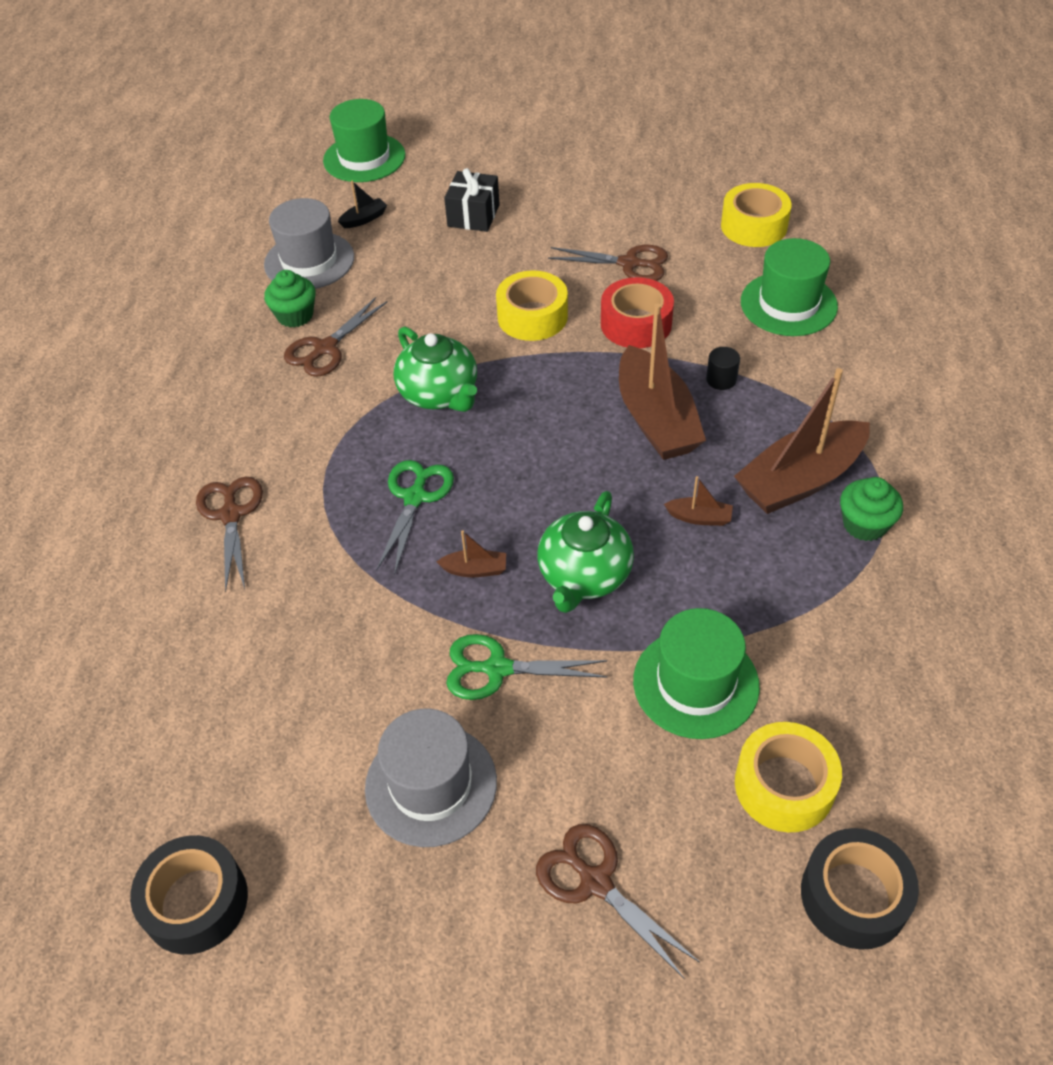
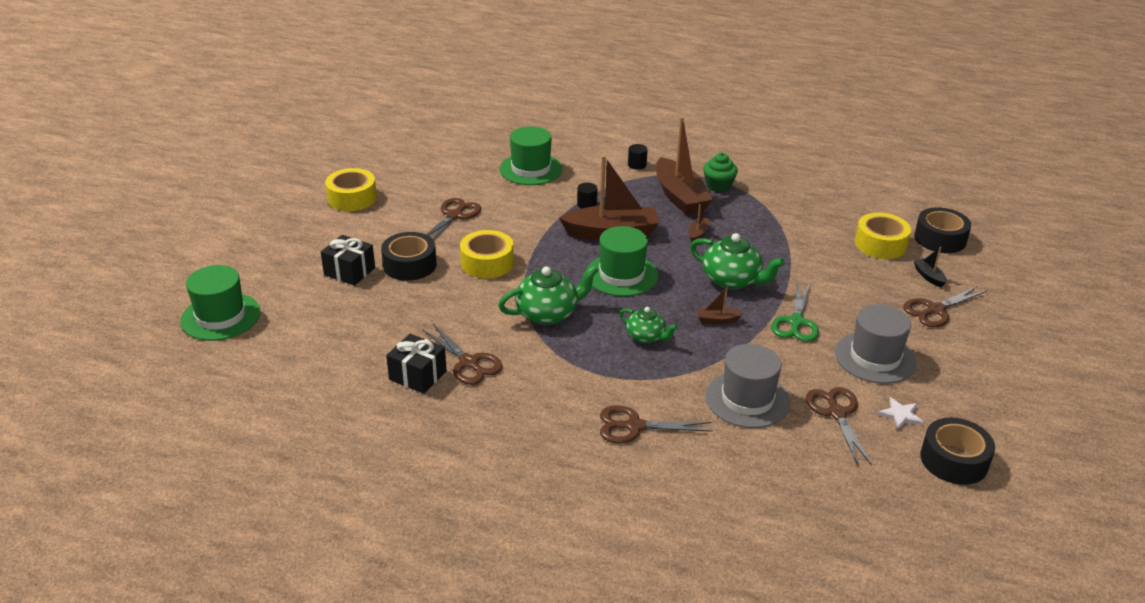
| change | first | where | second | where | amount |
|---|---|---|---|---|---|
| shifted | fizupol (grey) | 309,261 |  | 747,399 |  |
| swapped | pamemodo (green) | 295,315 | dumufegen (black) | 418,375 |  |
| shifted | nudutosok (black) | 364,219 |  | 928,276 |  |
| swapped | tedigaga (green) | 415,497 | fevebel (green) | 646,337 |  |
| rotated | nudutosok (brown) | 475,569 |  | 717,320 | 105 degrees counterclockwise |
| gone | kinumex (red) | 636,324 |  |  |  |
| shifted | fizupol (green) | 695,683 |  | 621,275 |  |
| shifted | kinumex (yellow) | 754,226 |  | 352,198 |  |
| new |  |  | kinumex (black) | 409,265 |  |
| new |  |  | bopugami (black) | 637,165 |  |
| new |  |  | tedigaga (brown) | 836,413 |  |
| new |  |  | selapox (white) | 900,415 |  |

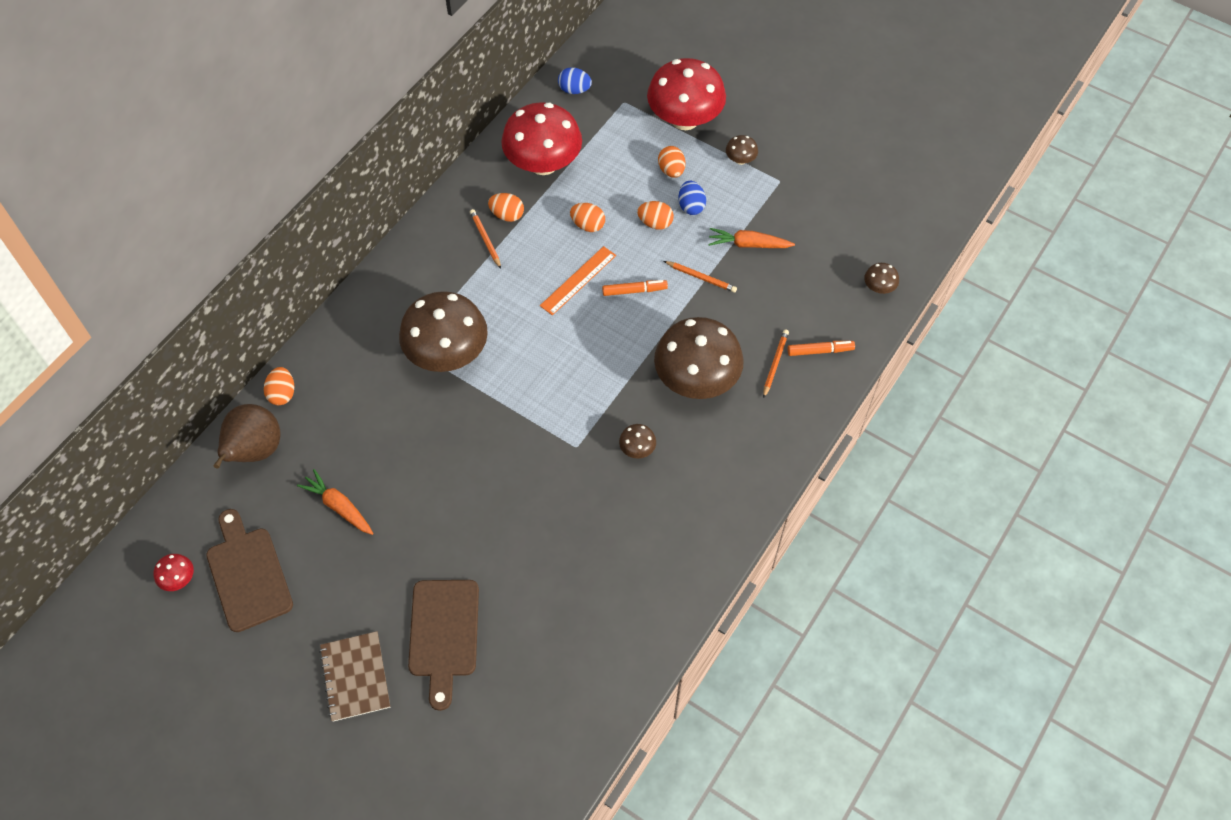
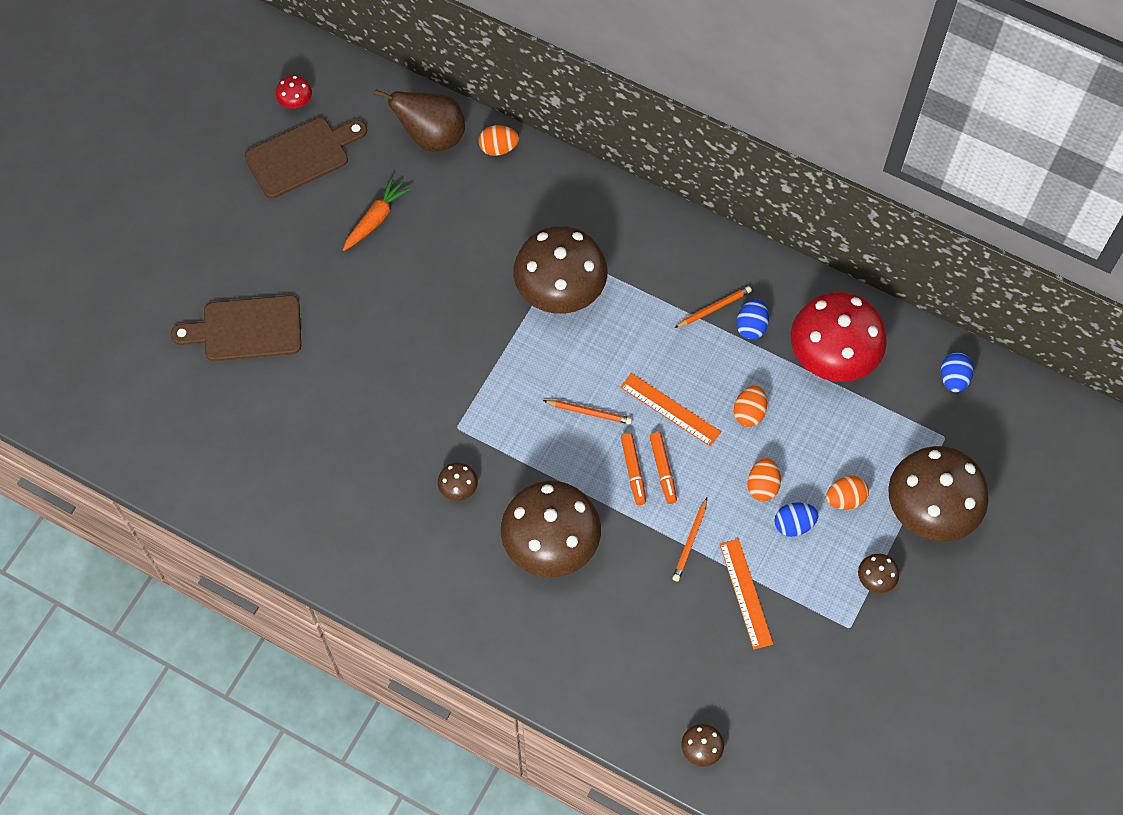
| change | first | where | second | where | amount |
|---|---|---|---|---|---|
| gone | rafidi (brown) | 355,677 |  |  |  |
| repainted | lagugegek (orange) | 507,215 | lagugegek (blue) | 751,326 |  |
| repainted | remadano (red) | 685,119 | remadano (brown) | 930,509 |  |
| swapped | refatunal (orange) | 748,244 | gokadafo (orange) | 745,593 |  |
| shifted | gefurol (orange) | 775,363 |  | 589,413 |  |
| shifted | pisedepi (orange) | 819,351 |  | 633,471 |  |

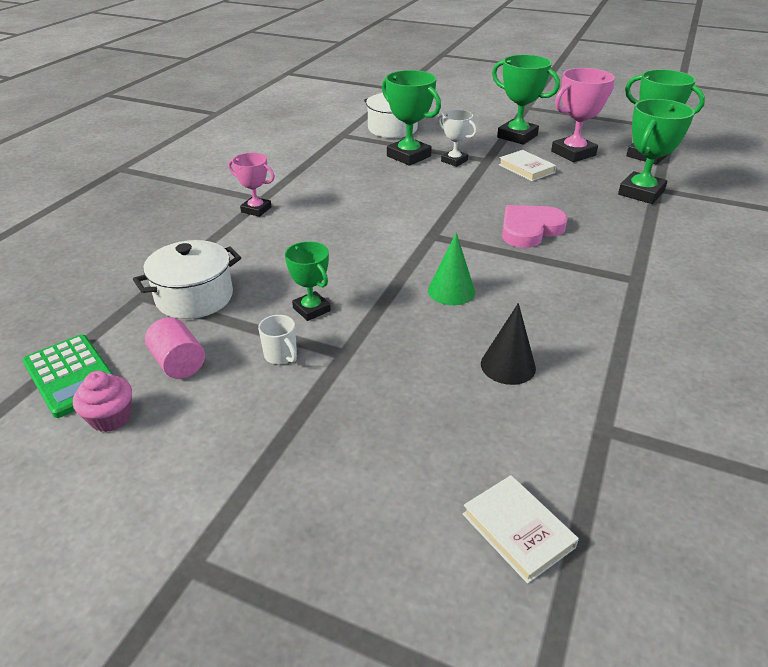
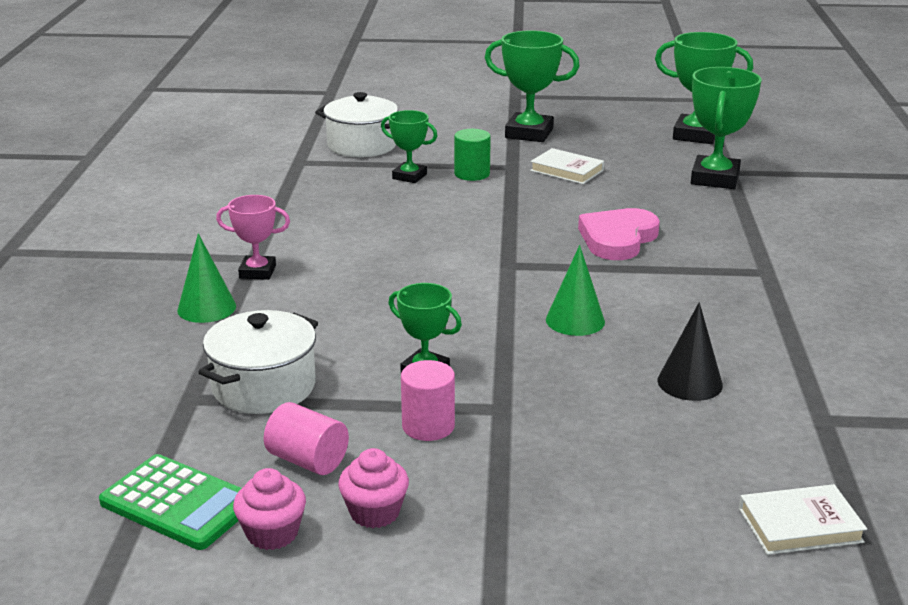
| change | first | where | second | where | amount |
|---|---|---|---|---|---|
| swapped | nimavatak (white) | 281,355 | bopugami (pink) | 428,426 |  |
| scaled | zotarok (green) | 409,156 |  | 409,176 | x0.60 |
| swapped | zotarok (white) | 454,161 | bopugami (green) | 472,174 |  |
| rotated | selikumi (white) | 518,530 |  | 800,525 | 45 degrees counterclockwise |
| gone | zotarok (pink) | 573,153 |  |  |  |
| new |  |  | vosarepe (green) | 206,308 |  |
| new |  |  | pamemodo (pink) | 374,512 |  |

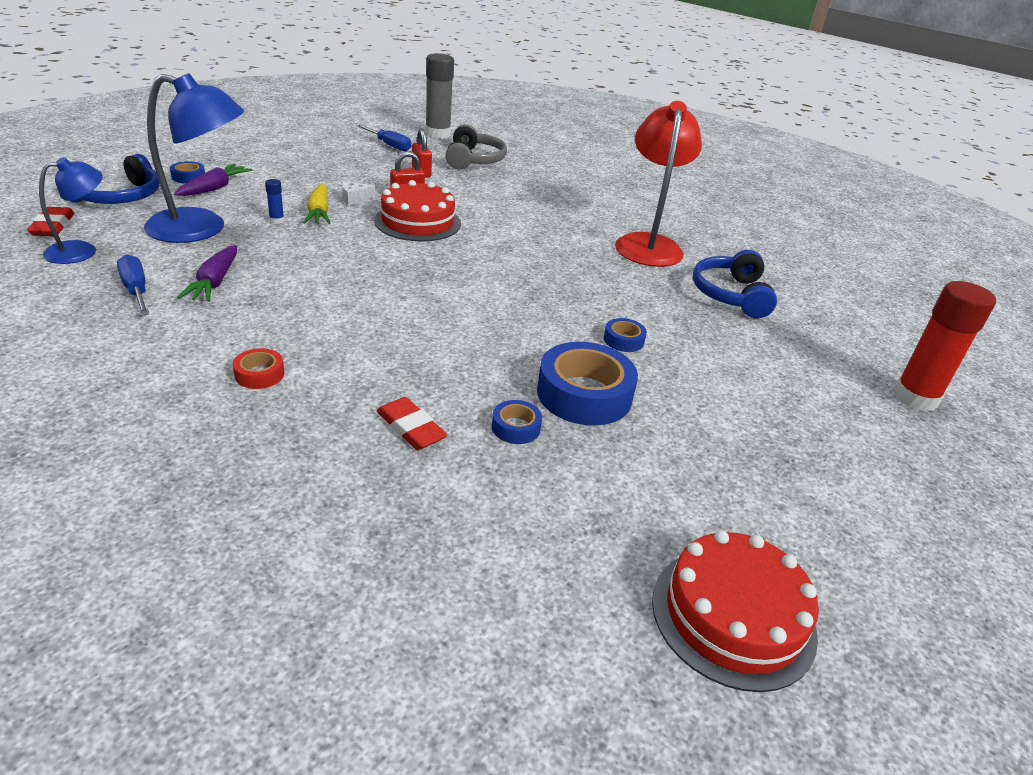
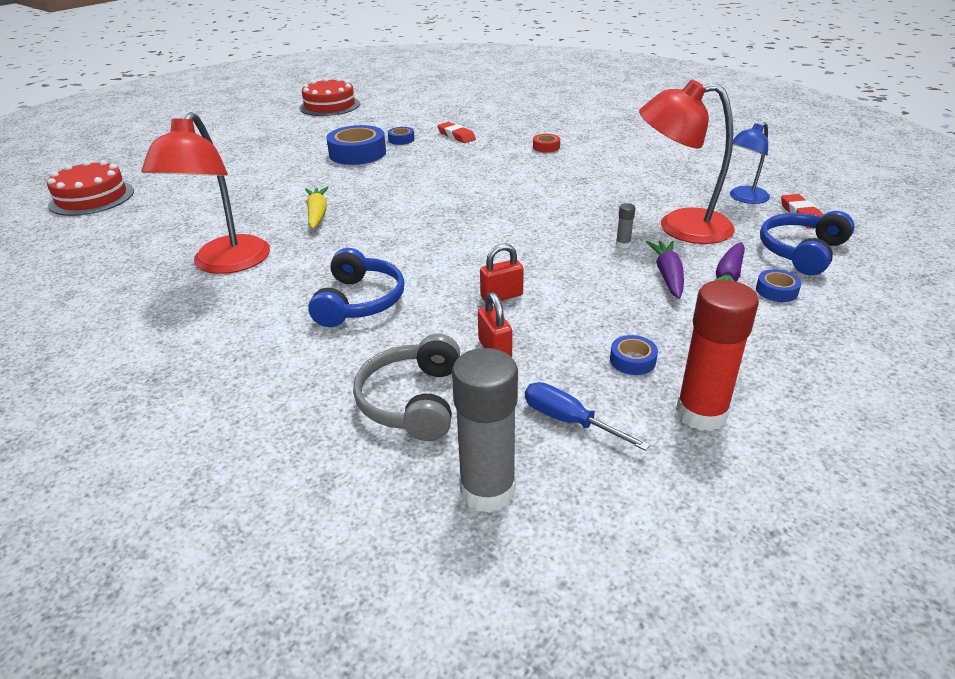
| change | first | where | second | where | amount |
|---|---|---|---|---|---|
| gone | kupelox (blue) | 136,290 |  |  |  |
| repainted | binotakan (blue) | 201,229 | binotakan (red) | 680,227 |  |
| shifted | refatunal (purple) | 214,282 |  | 668,276 |  |
| repainted | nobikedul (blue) | 277,220 | nobikedul (grey) | 623,244 |  |
| shifted | refatunal (yellow) | 319,212 |  | 317,214 |  |
| gone | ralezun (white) | 354,199 |  |  |  |
| shifted | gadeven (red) | 417,222 |  | 92,198 |  |
| shifted | kinumex (blue) | 623,340 |  | 632,360 |  |
| shifted | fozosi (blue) | 731,295 |  | 359,301 |  |
| shifted | nobikedul (red) | 915,398 |  | 701,413 |  |

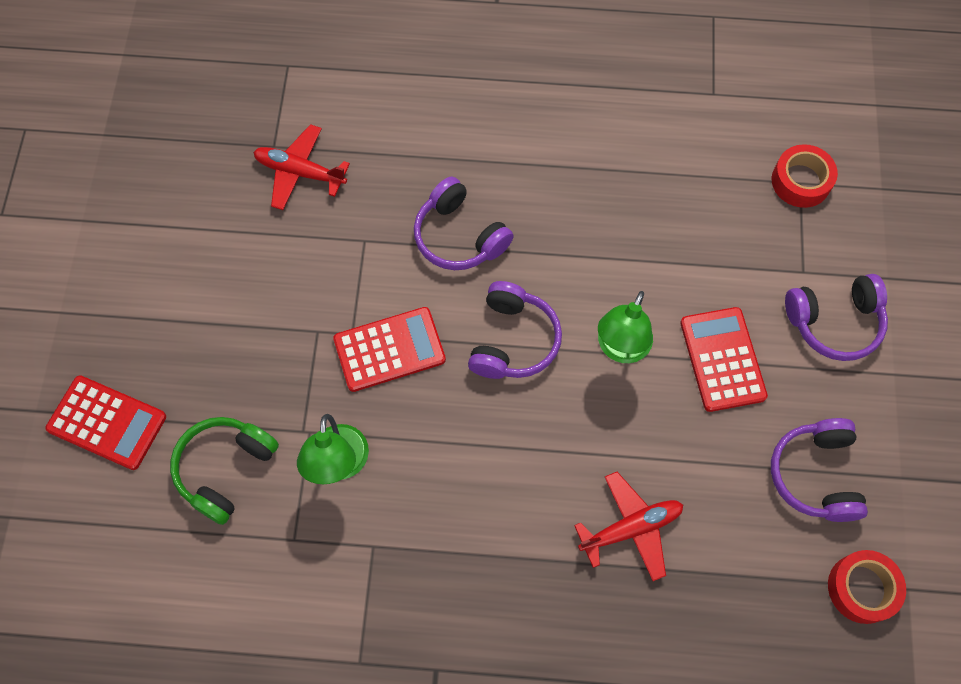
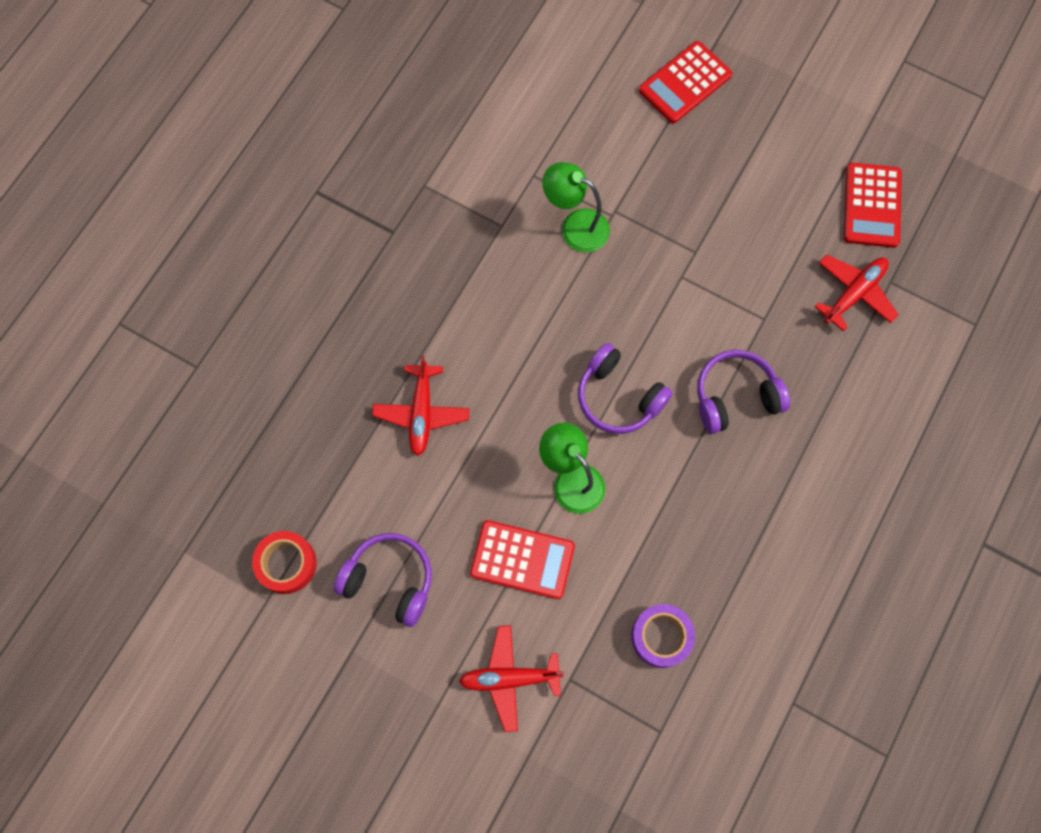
| change | first | where | second | where | amount |
|---|---|---|---|---|---|
| gone | fozosi (green) | 225,469 |  |  |  |
| shifted | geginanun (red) | 389,349 |  | 872,205 |  |
| gone | kinumex (red) | 801,181 |  |  |  |
| swapped | fozosi (purple) | 834,322 | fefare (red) | 510,678 |  |
| new |  |  | kinumex (purple) | 661,637 |  |

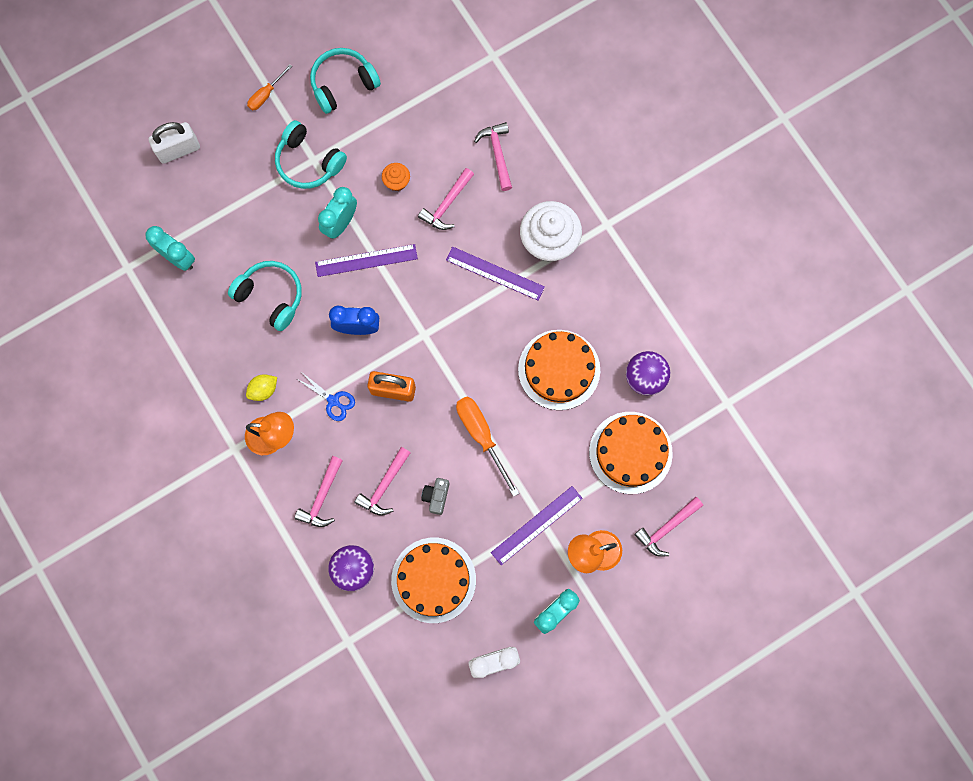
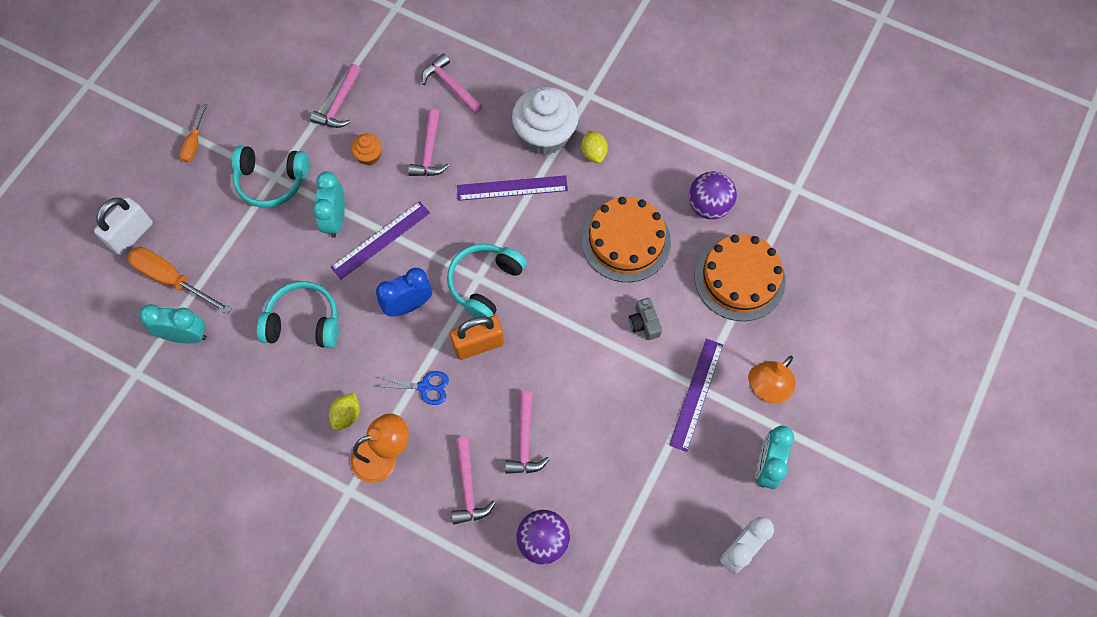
| change | first | where | second | where | amount |
|---|---|---|---|---|---|
| shifted | fozosi (turquoise) | 343,84 |  | 485,284 |  |
| gone | gadeven (orange) | 433,580 |  |  |  |
| shifted | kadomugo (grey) | 436,496 |  | 644,323 |  |
| shifted | kupelox (orange) | 481,436 |  | 172,280 |  |
| shifted | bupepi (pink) | 667,528 |  | 339,104 |  |
| new |  |  | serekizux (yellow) | 593,153 |  |

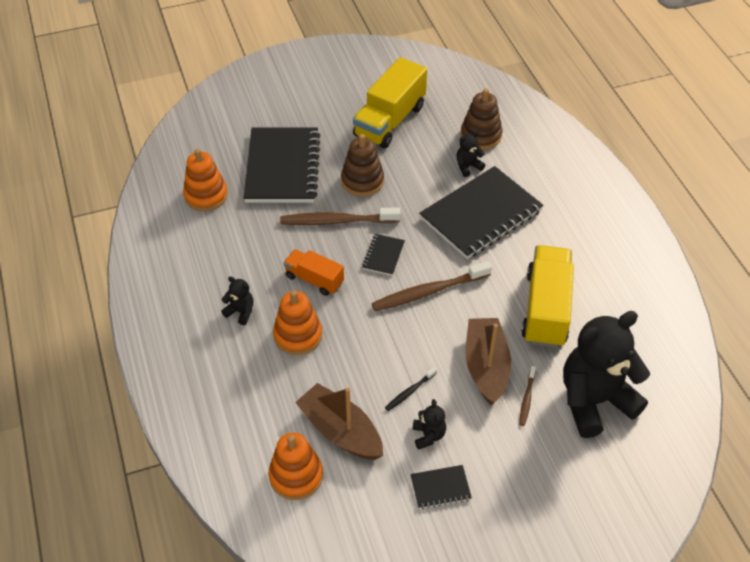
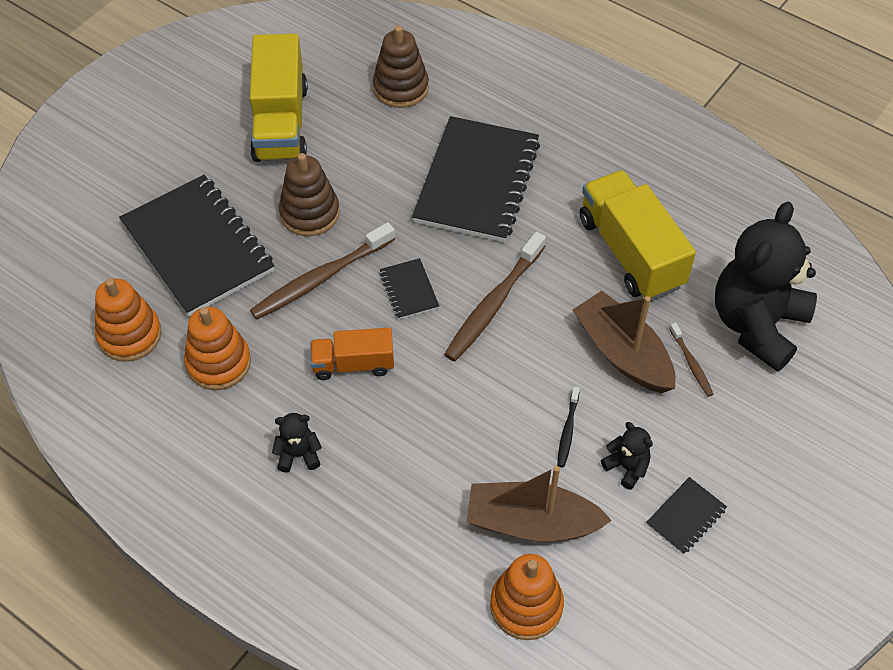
| change | first | where | second | where | amount |
|---|---|---|---|---|---|
| shifted | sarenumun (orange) | 298,335 |  | 218,363 |  |
| gone | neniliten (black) | 468,166 |  |  |  |

